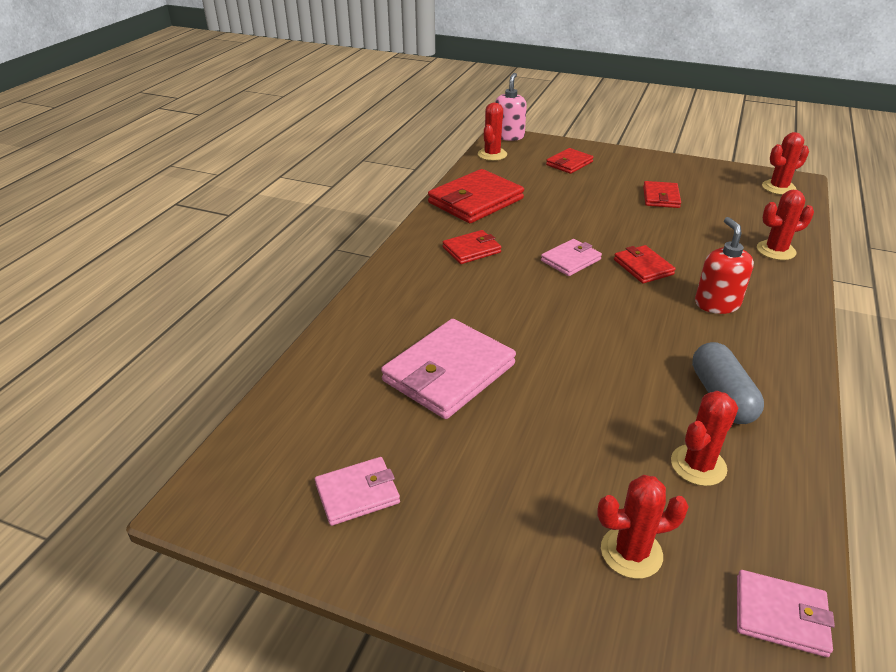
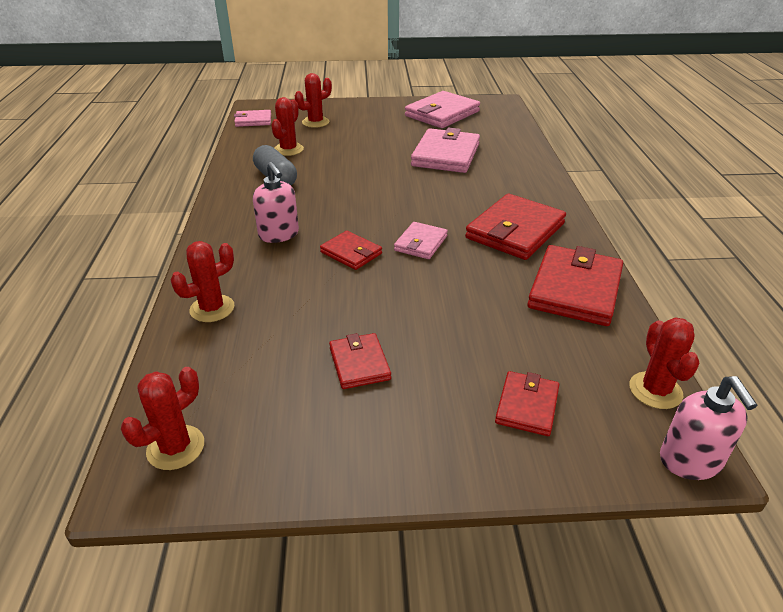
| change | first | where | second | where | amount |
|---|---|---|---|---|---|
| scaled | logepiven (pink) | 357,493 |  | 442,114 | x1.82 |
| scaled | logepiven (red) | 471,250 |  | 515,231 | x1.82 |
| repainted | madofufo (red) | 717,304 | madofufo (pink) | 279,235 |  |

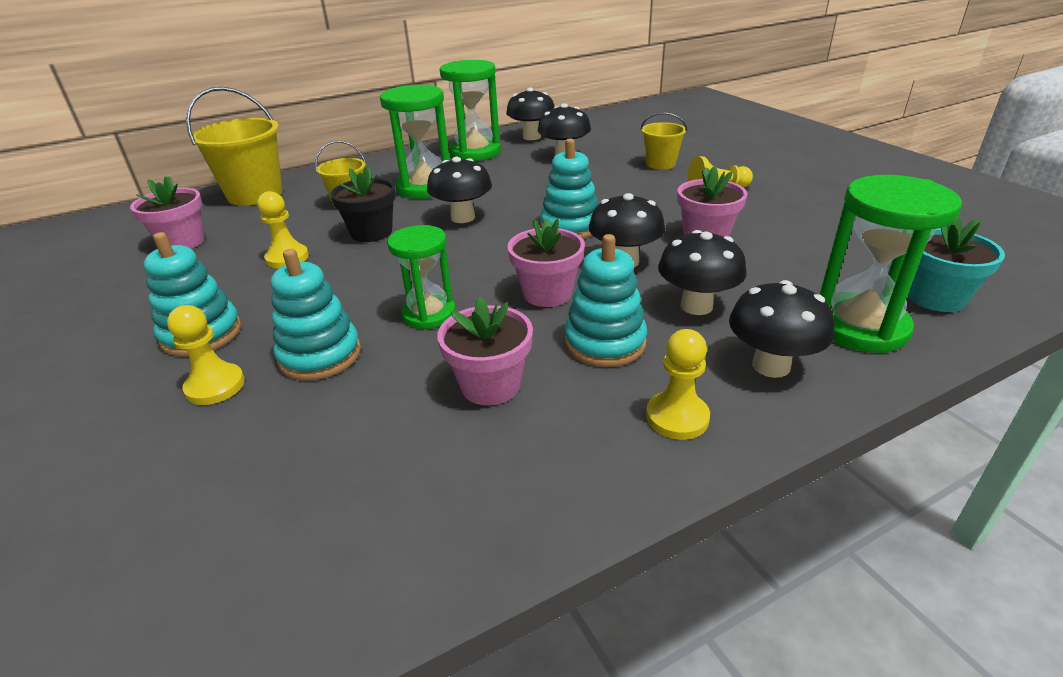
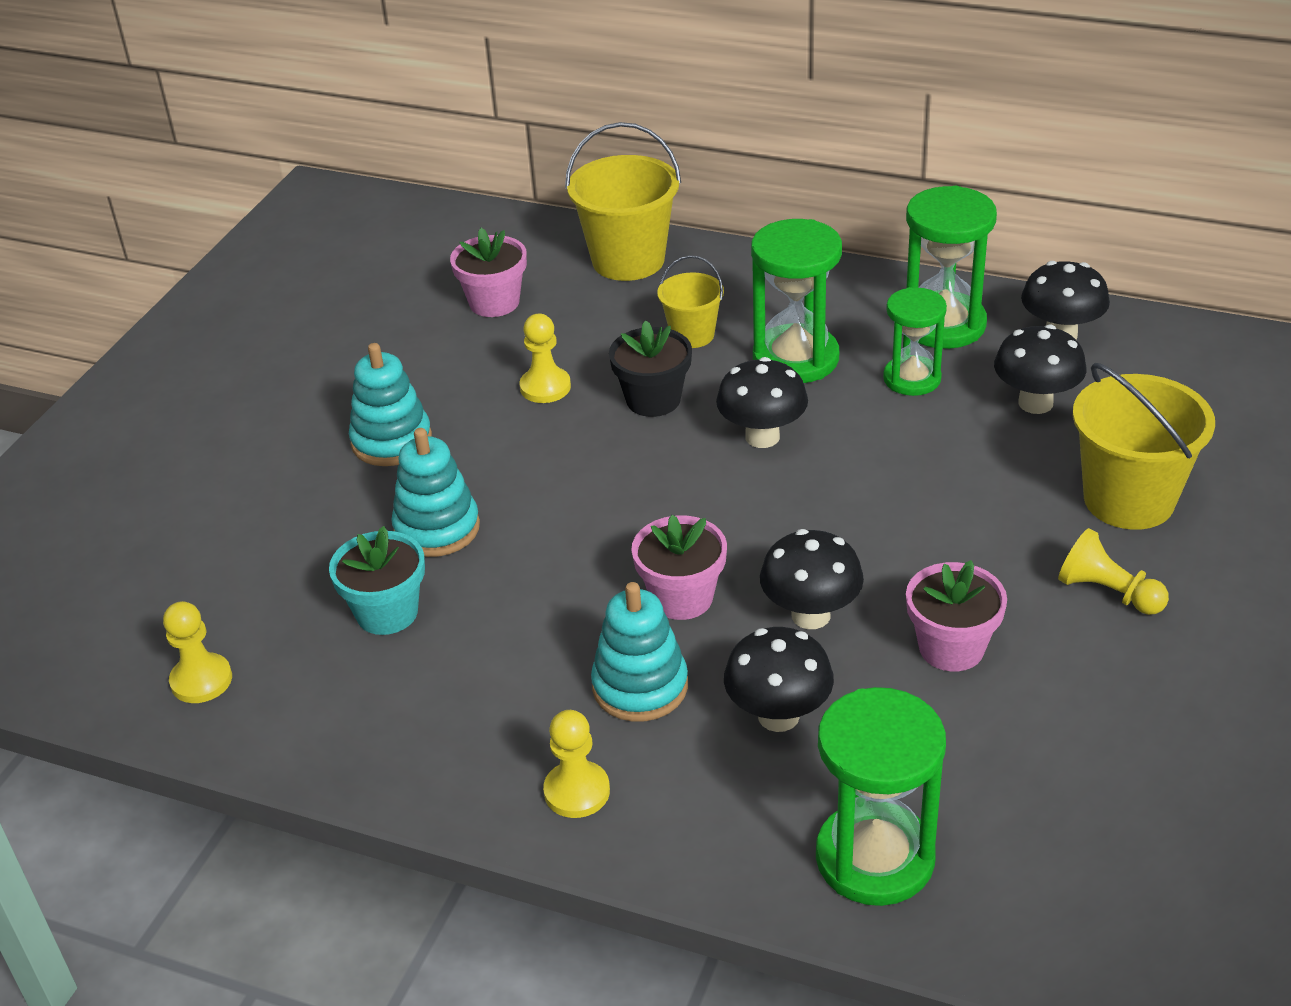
| change | first | where | second | where | amount |
|---|---|---|---|---|---|
| shifted | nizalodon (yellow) | 215,386 |  | 201,680 |  |
| shifted | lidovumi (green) | 429,314 |  | 912,379 |  |
| gone | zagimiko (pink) | 490,385 |  |  |  |
| gone | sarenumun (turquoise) | 570,226 |  |  |  |
| scaled | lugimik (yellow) | 660,164 |  | 1128,500 | x1.77 |
| gone | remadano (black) | 771,366 |  |  |  |
| shifted | zagimiko (turquoise) | 935,297 |  | 387,612 |  |

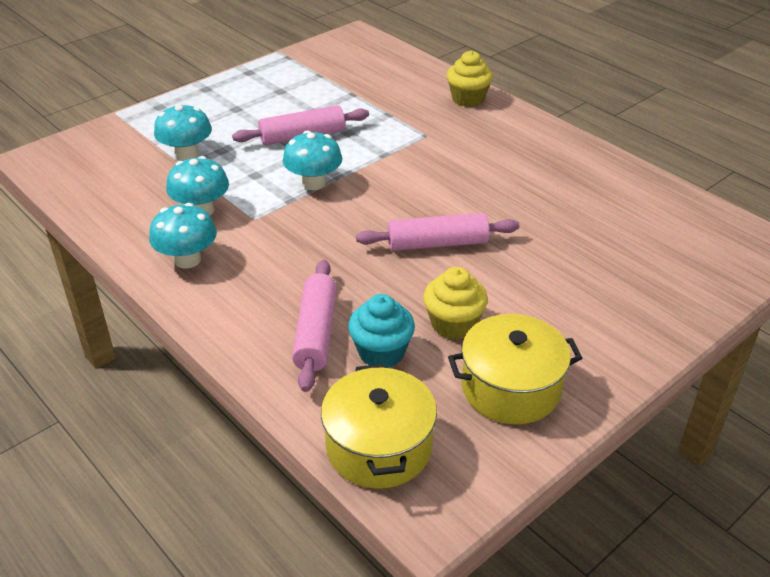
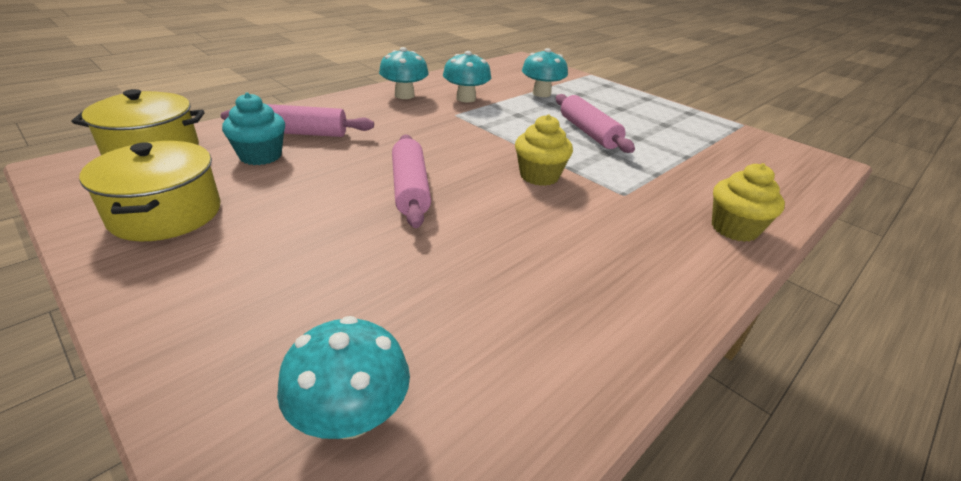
| change | first | where | second | where | amount |
|---|---|---|---|---|---|
| shifted | remadano (turquoise) | 314,183 |  | 351,417 |  |
| shifted | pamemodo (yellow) | 453,324 |  | 539,176 |  |

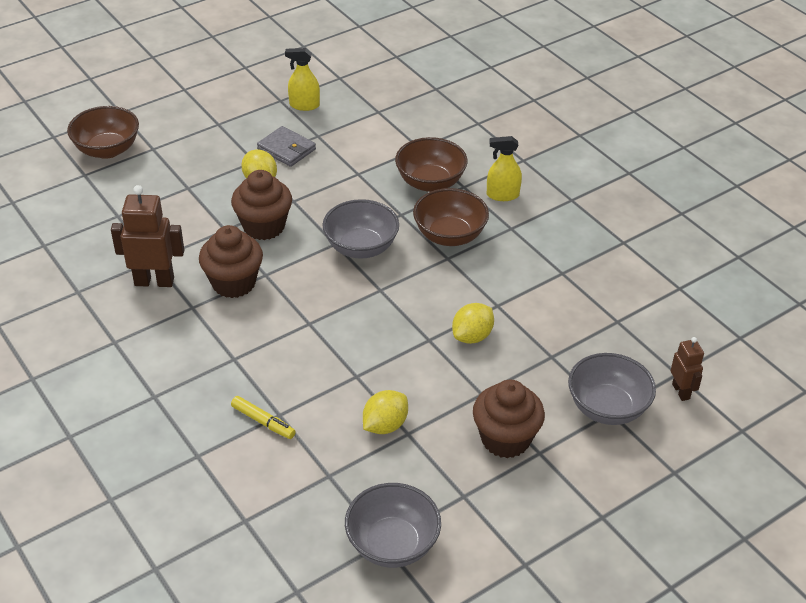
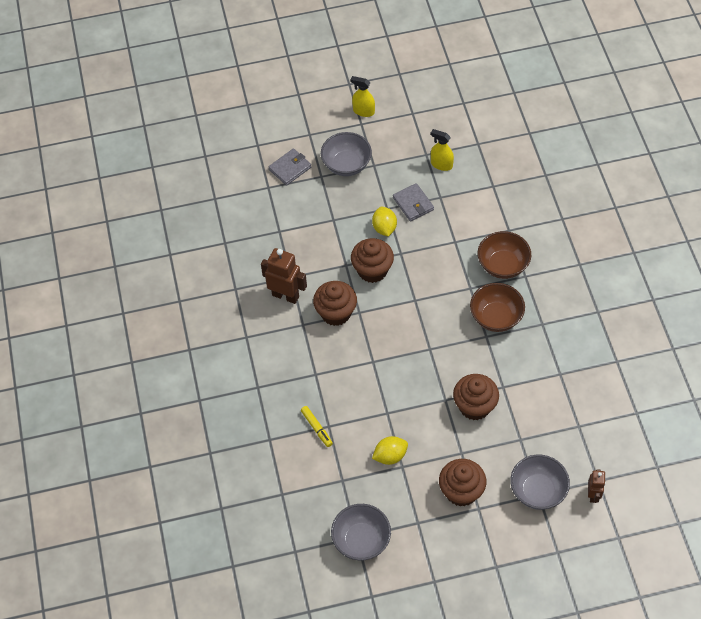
| change | first | where | second | where | amount |
|---|---|---|---|---|---|
| swapped | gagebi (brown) | 107,150 | logepiven (grey) | 290,168 |  |
| shifted | gagebi (grey) | 361,247 |  | 346,165 |  |
| swapped | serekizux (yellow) | 472,336 | pamemodo (brown) | 474,406 |  |
| shifted | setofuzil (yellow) | 502,195 |  | 363,111 |  |

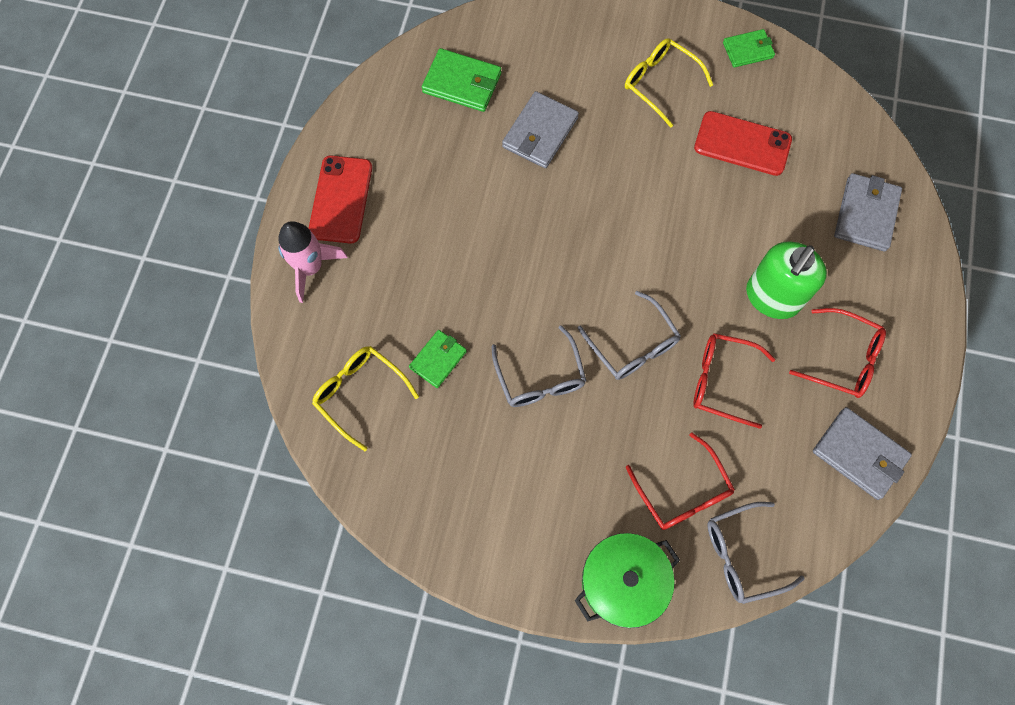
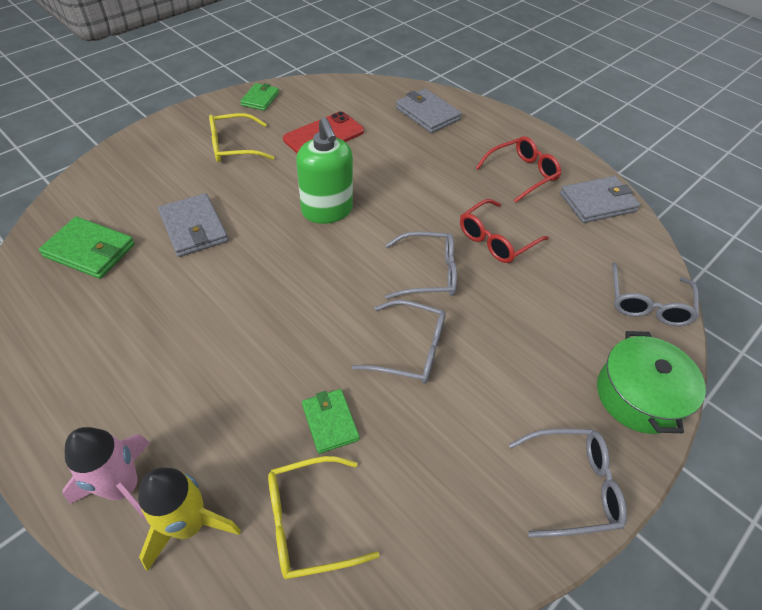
| change | first | where | second | where | amount |
|---|---|---|---|---|---|
| gone | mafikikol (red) | 341,199 |  |  |  |
| rotated | logepiven (green) | 462,83 |  | 90,250 | 60 degrees clockwise |
| gone | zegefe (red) | 682,492 |  |  |  |
| shifted | madofufo (green) | 772,297 |  | 327,210 |  |
| new |  |  | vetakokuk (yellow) | 189,525 |  |
| new |  |  | zegefe (grey) | 572,486 |  |

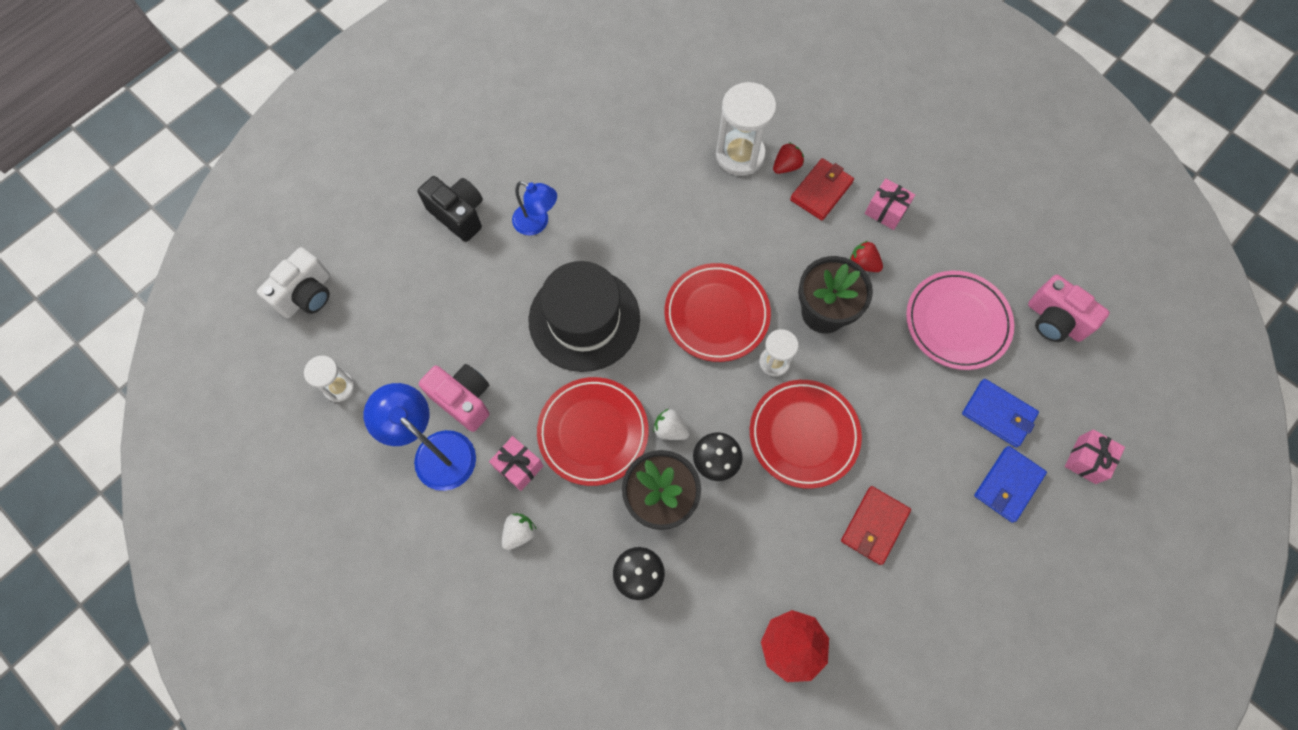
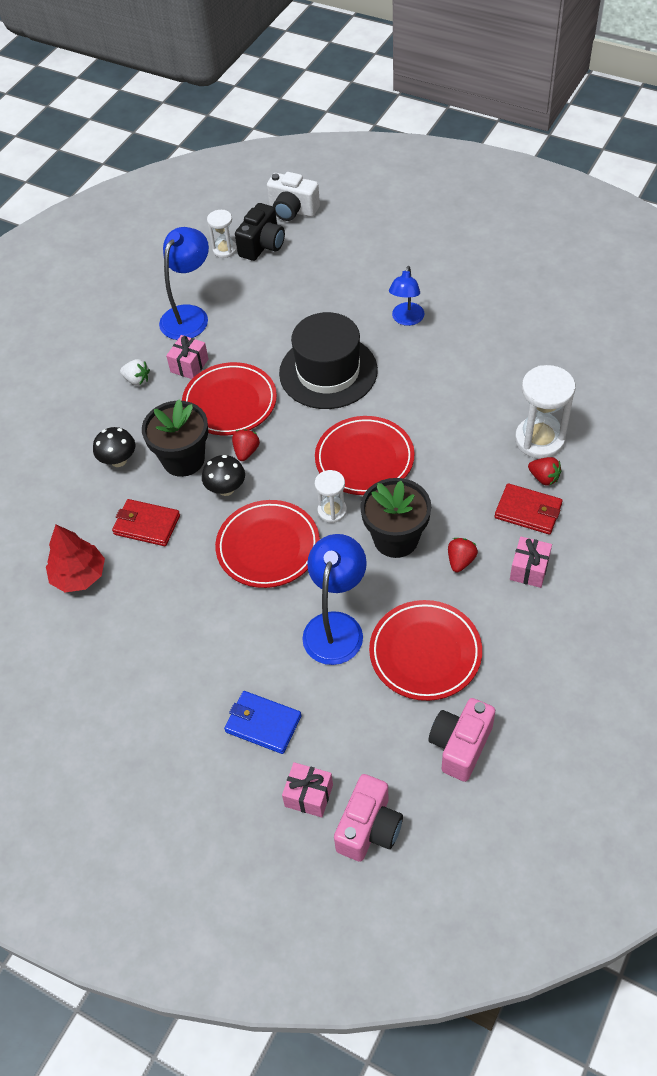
| change | first | where | second | where | amount |
|---|---|---|---|---|---|
| shifted | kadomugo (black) | 458,214 |  | 262,245 |  |
| shifted | kadomugo (pink) | 463,400 |  | 369,828 |  |
| repainted | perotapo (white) | 670,429 | perotapo (red) | 246,451 |  |
| shifted | logepiven (red) | 874,526 |  | 147,525 |  |
| repainted | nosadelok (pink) | 957,322 | nosadelok (red) | 425,653 |  |
| gone | logepiven (blue) | 998,414 |  |  |  |
| new |  |  | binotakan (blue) | 336,626 |  |

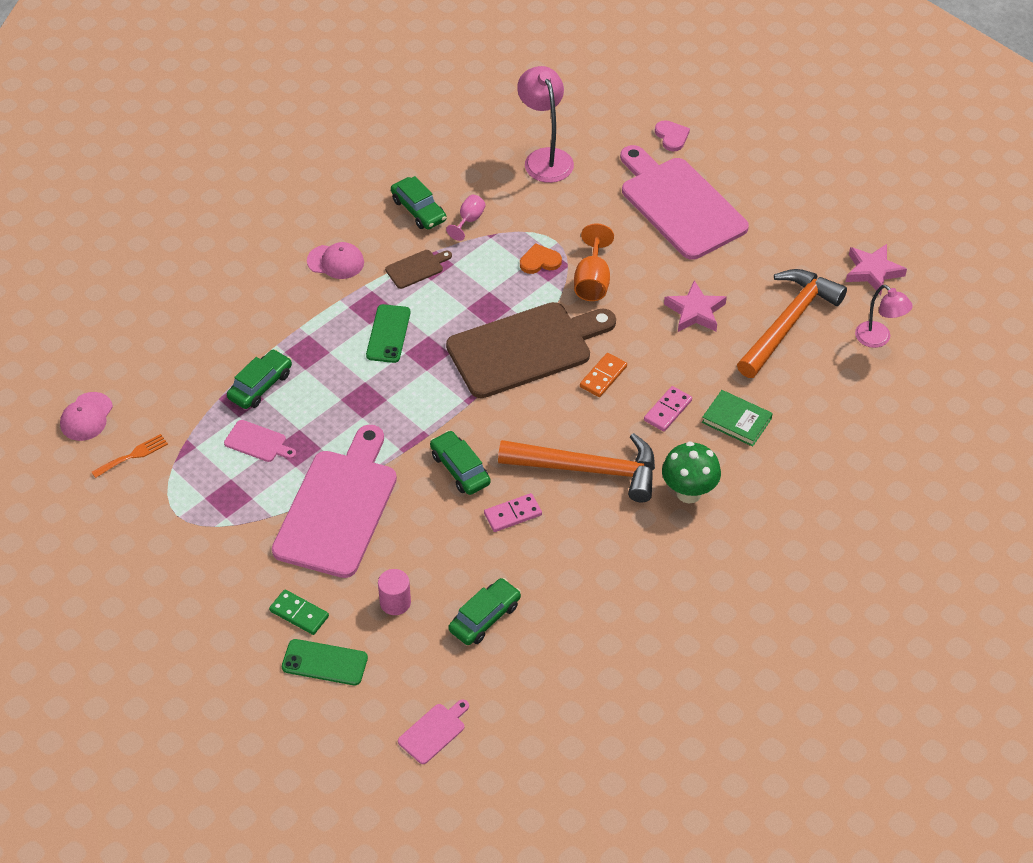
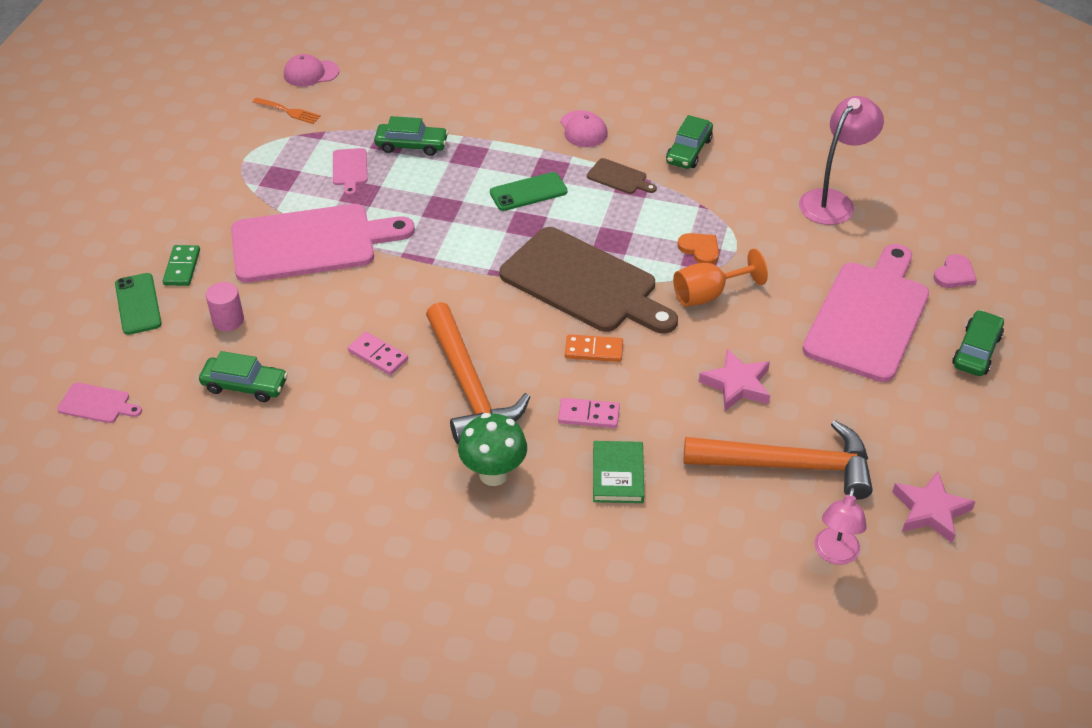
| change | first | where | second | where | amount |
|---|---|---|---|---|---|
| shifted | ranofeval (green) | 460,469 |  | 976,351 |  |
| gone | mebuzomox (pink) | 469,220 |  |  |  |

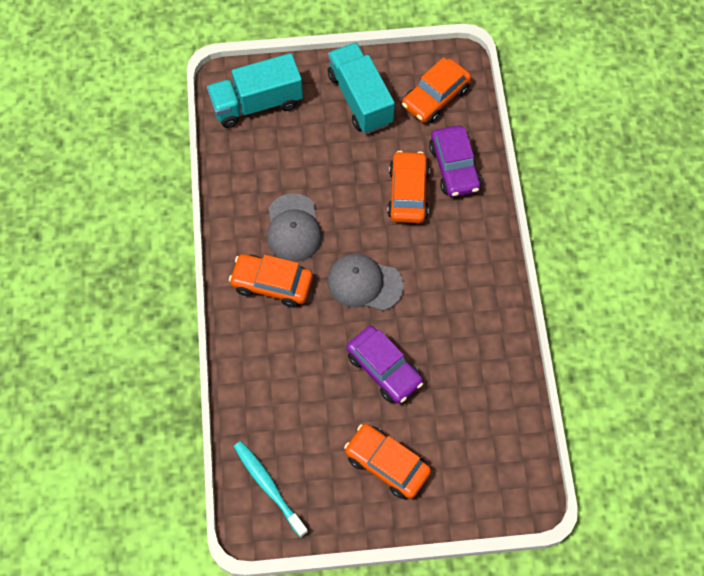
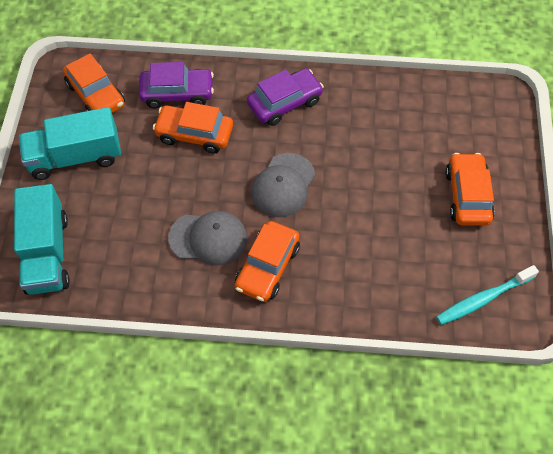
| change | first | where | second | where | amount |
|---|---|---|---|---|---|
| rotated | ranofeval (orange) | 387,464 |  | 467,196 | 135 degrees clockwise |
| shifted | ranofeval (purple) | 384,369 |  | 285,103 |  |

